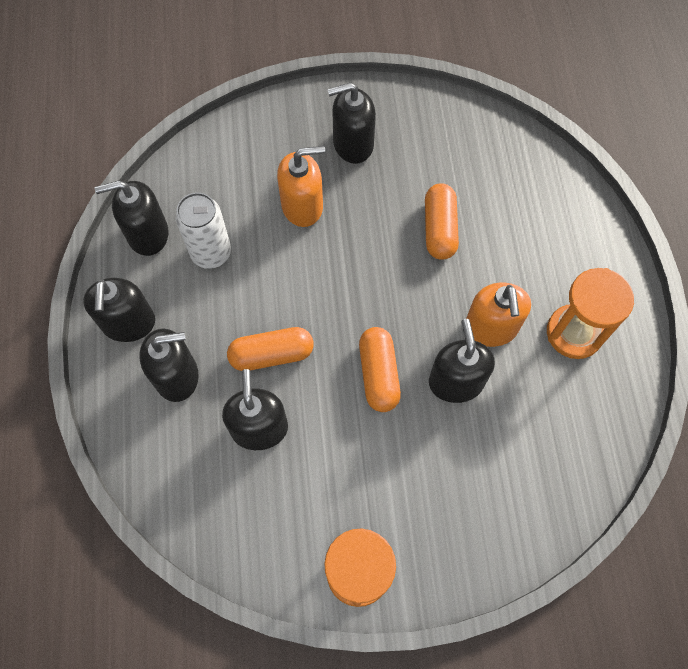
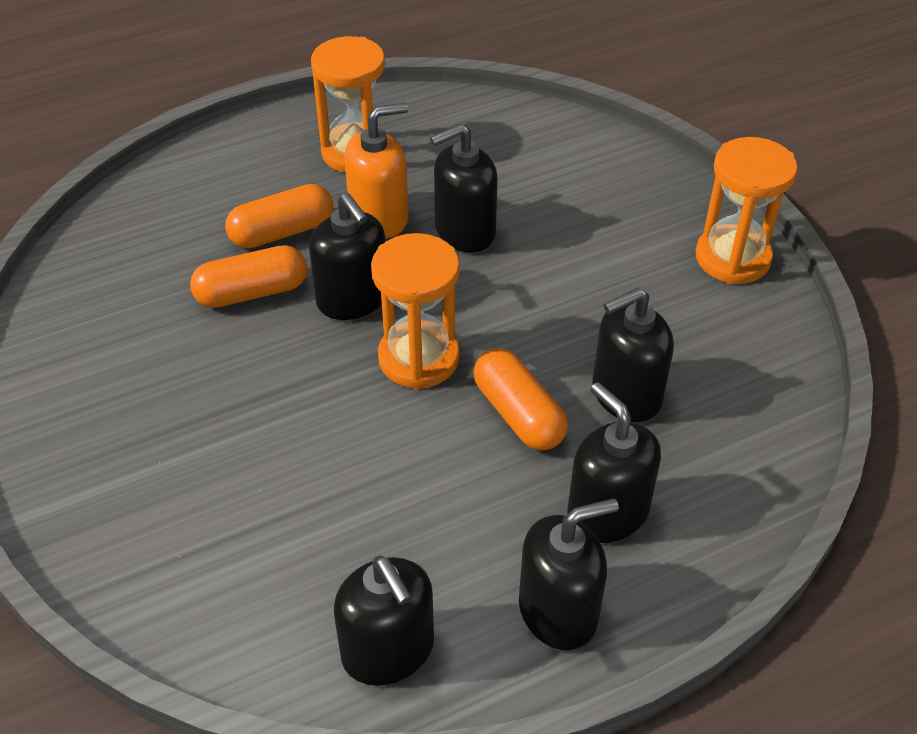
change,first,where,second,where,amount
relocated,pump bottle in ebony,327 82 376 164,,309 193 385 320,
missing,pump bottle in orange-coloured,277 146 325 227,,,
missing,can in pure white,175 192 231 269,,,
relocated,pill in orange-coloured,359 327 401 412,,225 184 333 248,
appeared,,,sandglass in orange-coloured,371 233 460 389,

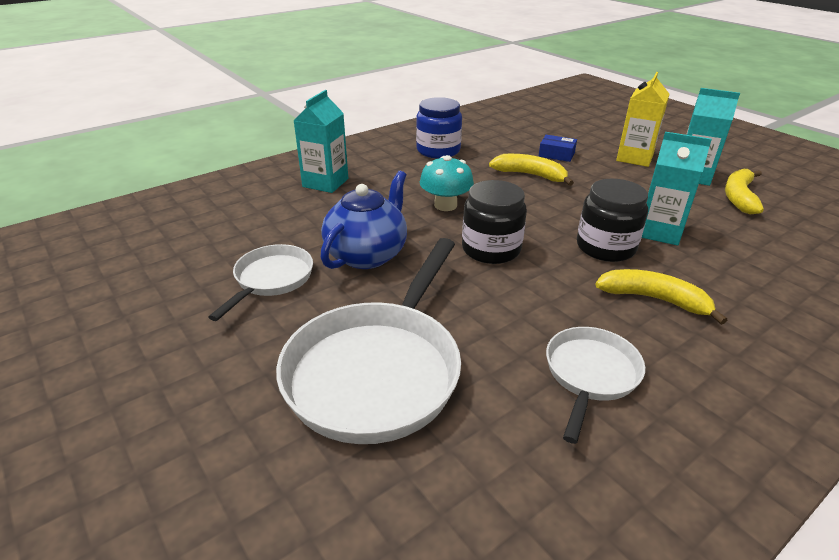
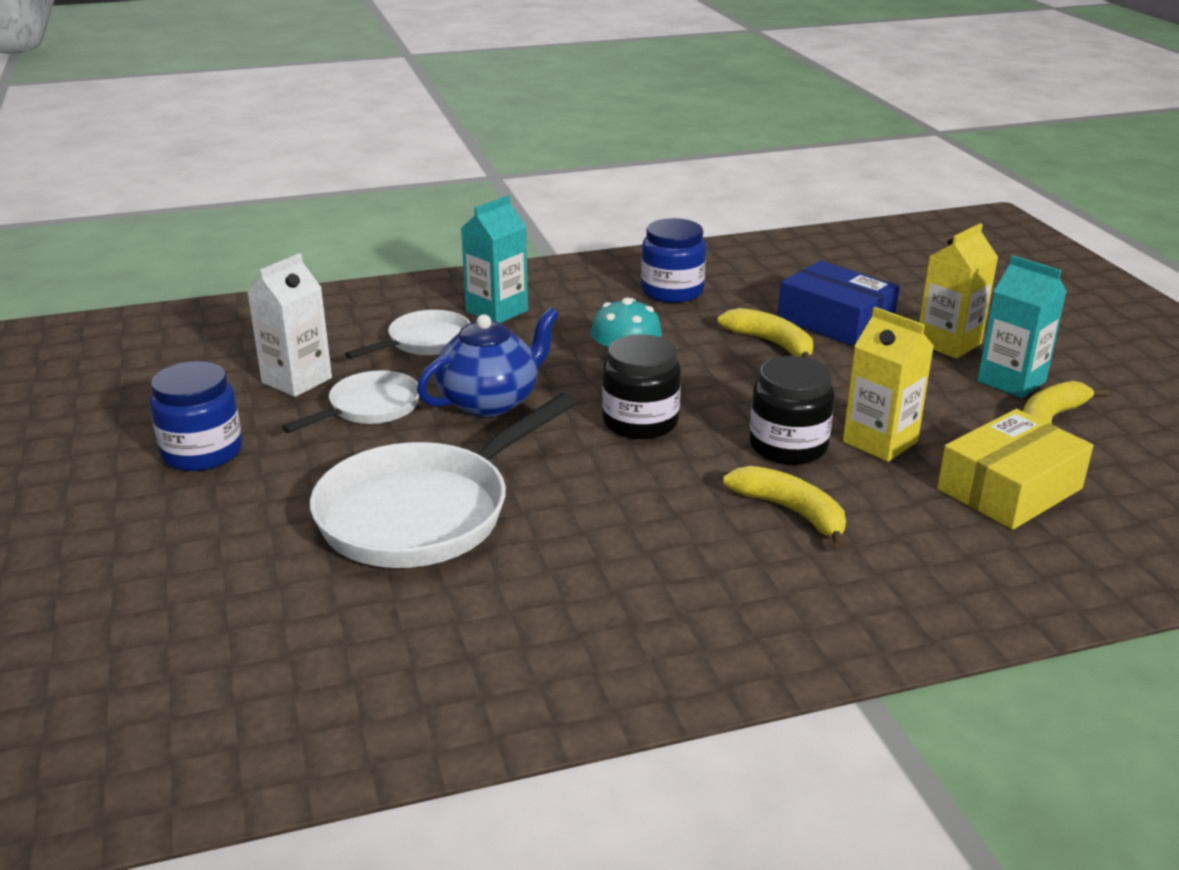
change,first,where,second,where,amount
colour,milk carton in teal,642 132 712 246,milk carton in bright yellow,843 307 934 462,
size,box in royal blue,539 135 577 162,,778 261 899 347,x1.98
relocated,pan in pure white,546 327 645 444,,345 310 470 359,
appeared,,,milk carton in pure white,248 253 332 397,
appeared,,,jam jar in royal blue,150 361 242 471,
appeared,,,box in bright yellow,937 409 1093 530,

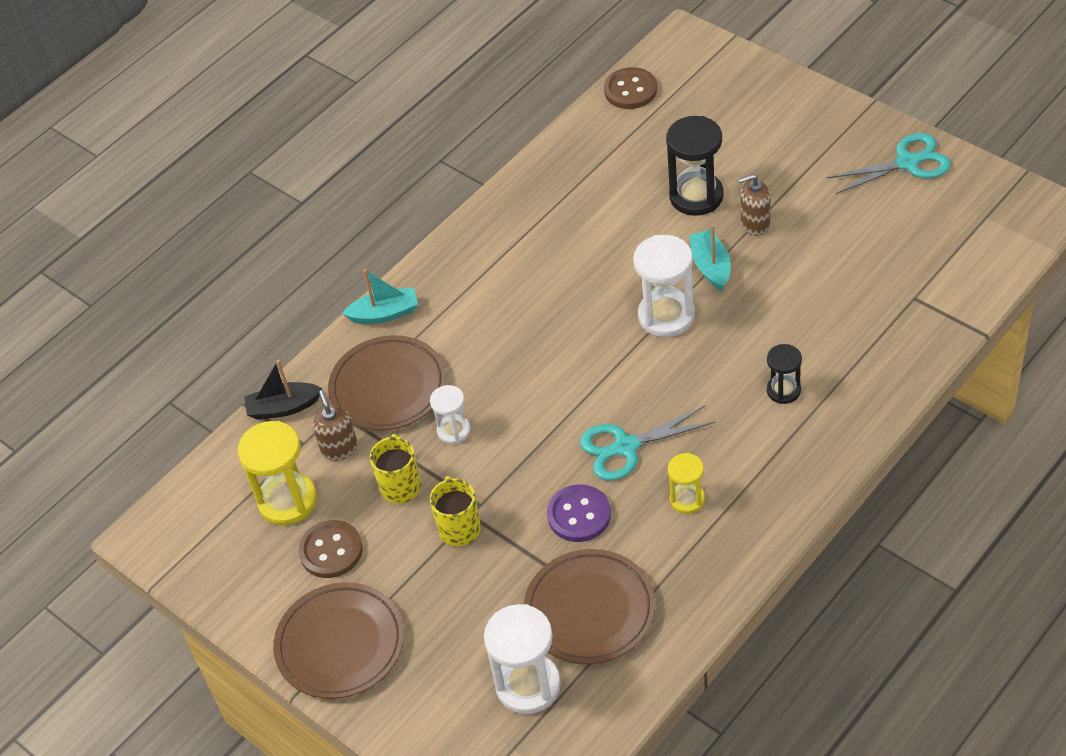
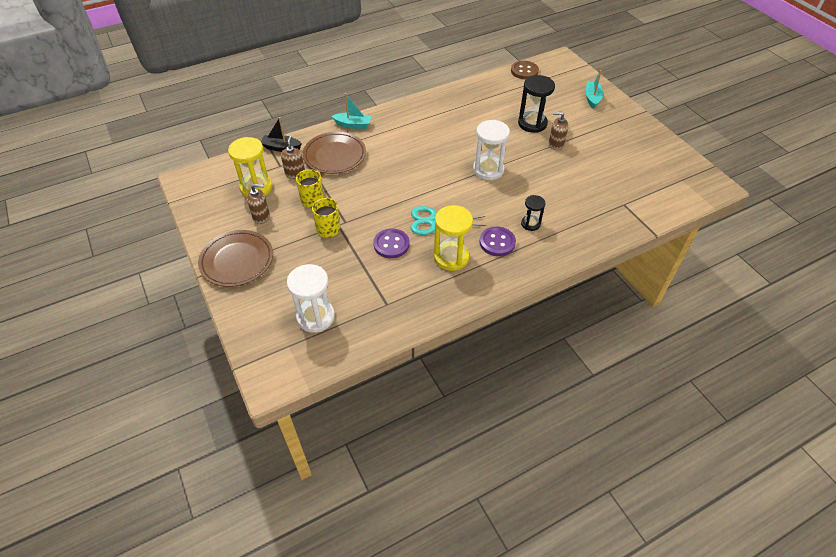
change,first,where,second,where,amount
missing,scissors in teal,826 133 951 194,,,
relocated,sailboat in teal,689 225 731 291,,585 70 603 109,
missing,sandglass in pure white,430 385 471 444,,,
size,sandglass in bright yellow,668 453 705 514,,434 205 473 271,x1.74
exchanged,sewing button in brown,298 520 363 578,pump bottle in brown,247 184 270 224,
missing,plate in brown,523 549 655 664,,,
appeared,,,sewing button in purple,480 227 516 256,

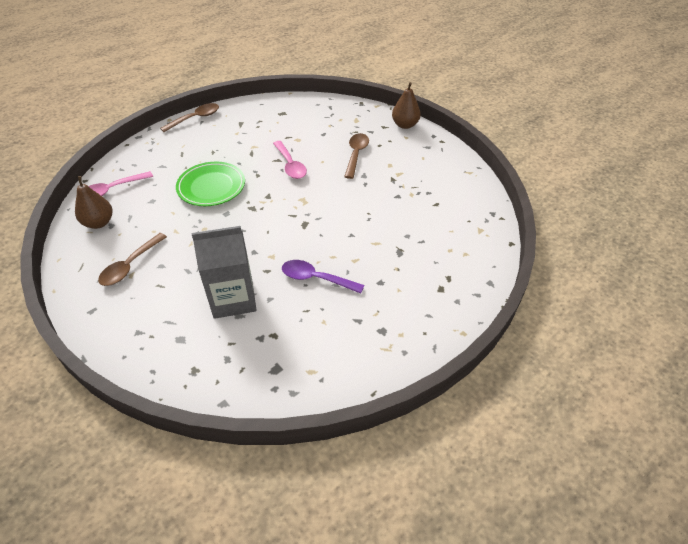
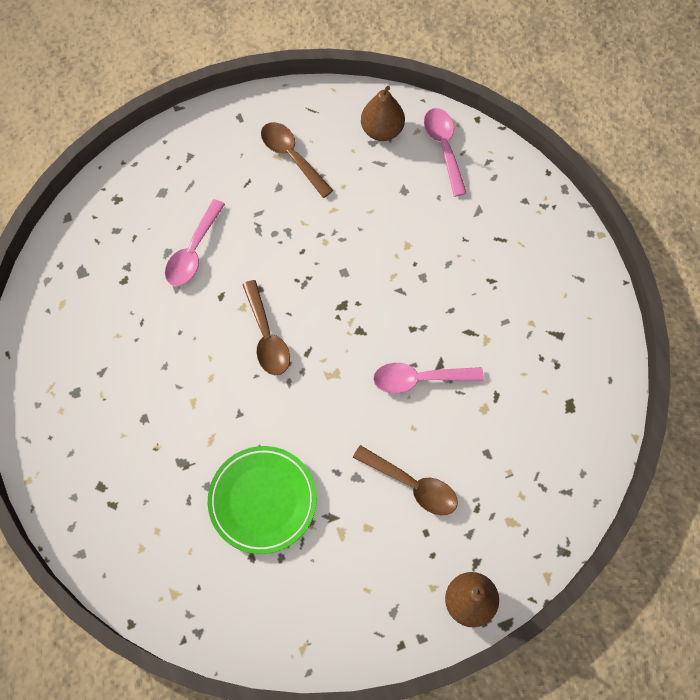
change,first,where,second,where,amount
relocated,tablespoon in brown,160 103 219 132,,242 280 290 375,
relocated,plate in green,176 162 245 206,,208 446 317 554,
exchanged,milk carton in gray,192 226 257 319,tablespoon in pink,165 199 225 286,
missing,tablespoon in purple,282 260 364 293,,,

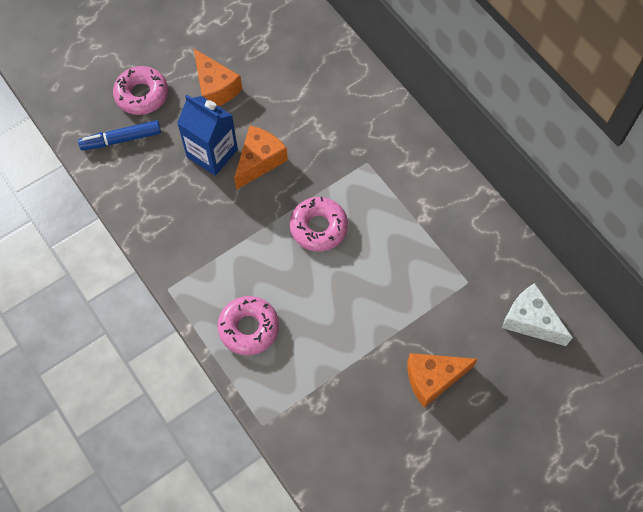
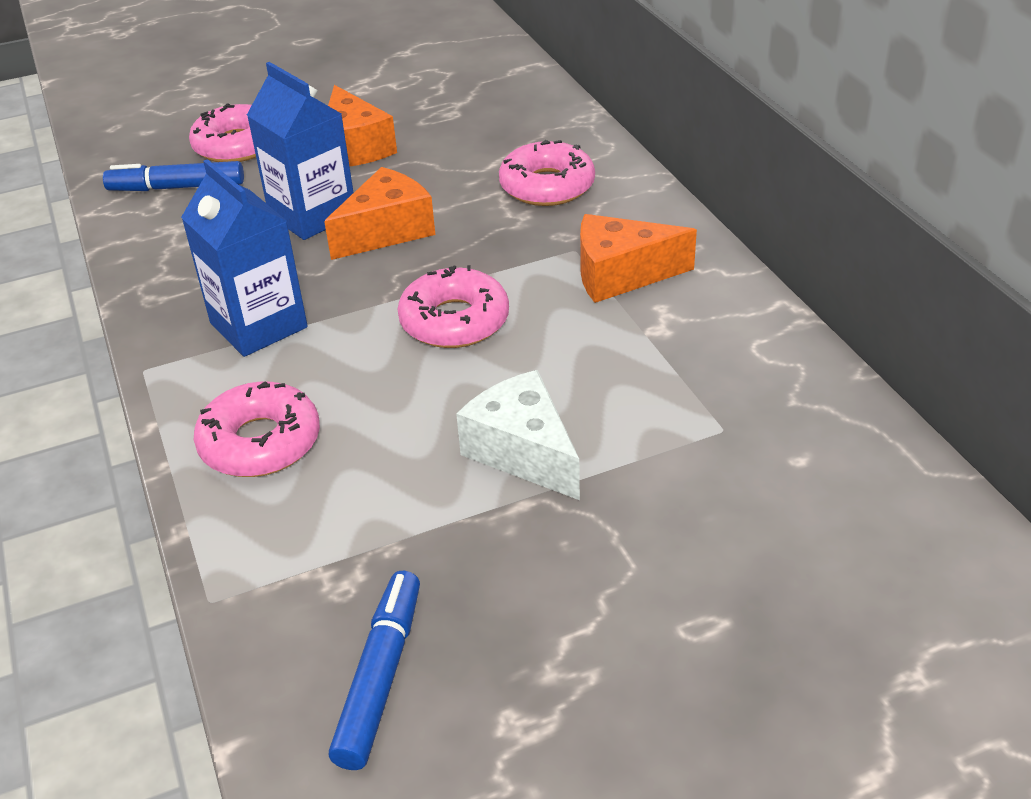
change,first,where,second,where,amount
relocated,piece of cheese in pure white,502 283 573 346,,456 370 580 500,
relocated,piece of cheese in orange-coloured,407 353 478 408,,580 214 697 303,
appeared,,,glazed donut in pink,499 140 595 206,
appeared,,,milk carton in royal blue,181 159 308 357,
appeared,,,marker pen in royal blue,329 571 420 770,

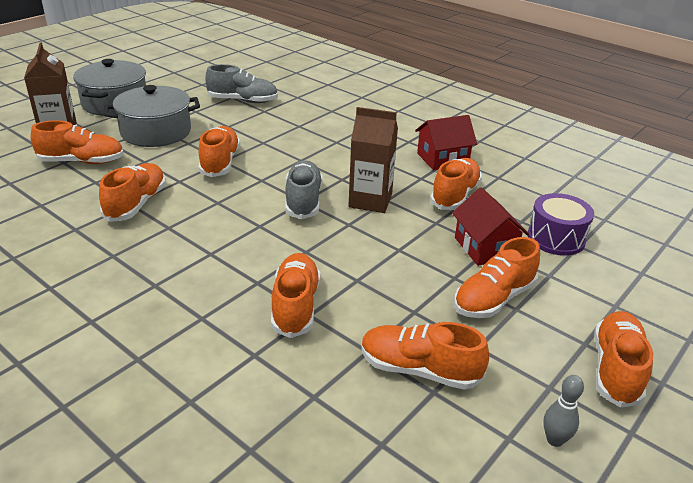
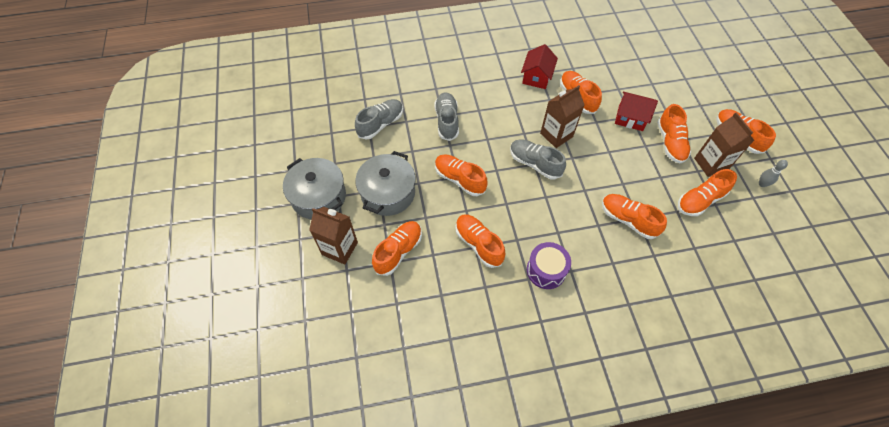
change,first,where,second,where,amount
relocated,toy drum in purple,528 193 594 256,,527 242 571 289,
appeared,,,shoe in gray,434 92 459 141,
appeared,,,milk carton in brown,694 112 754 177,

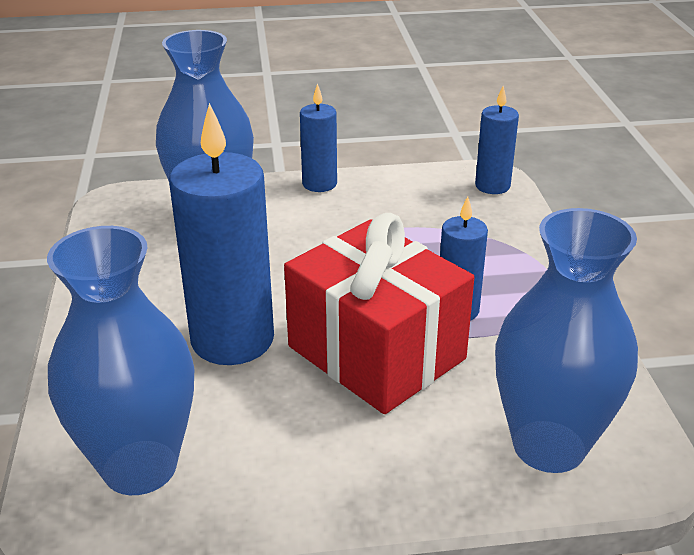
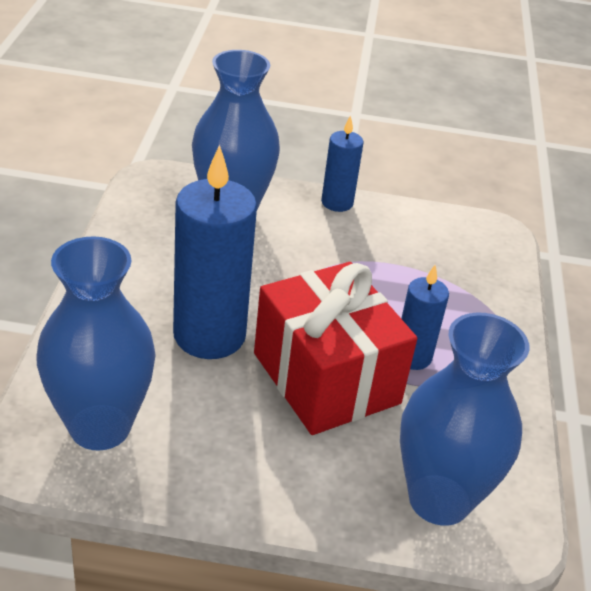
change,first,where,second,where,amount
missing,pillar candle in royal blue,475 86 519 194,,,

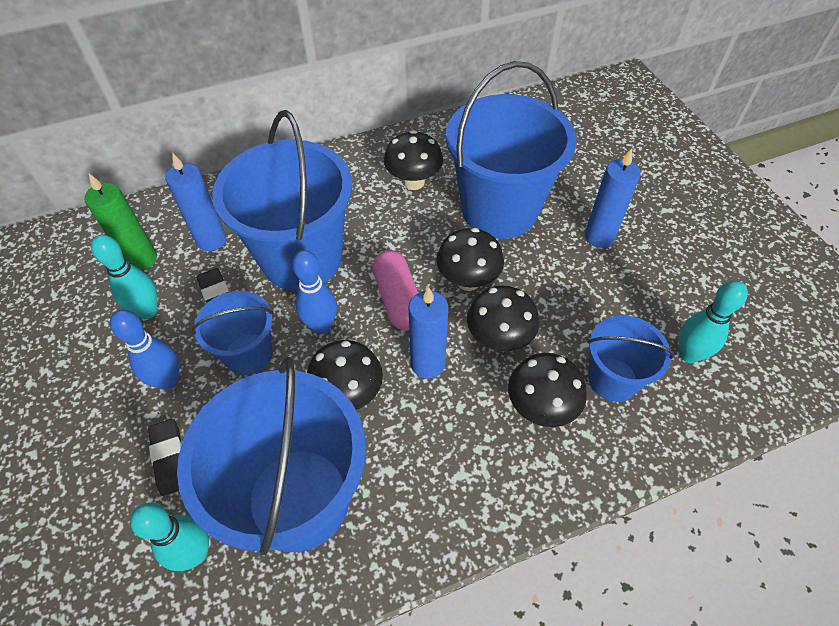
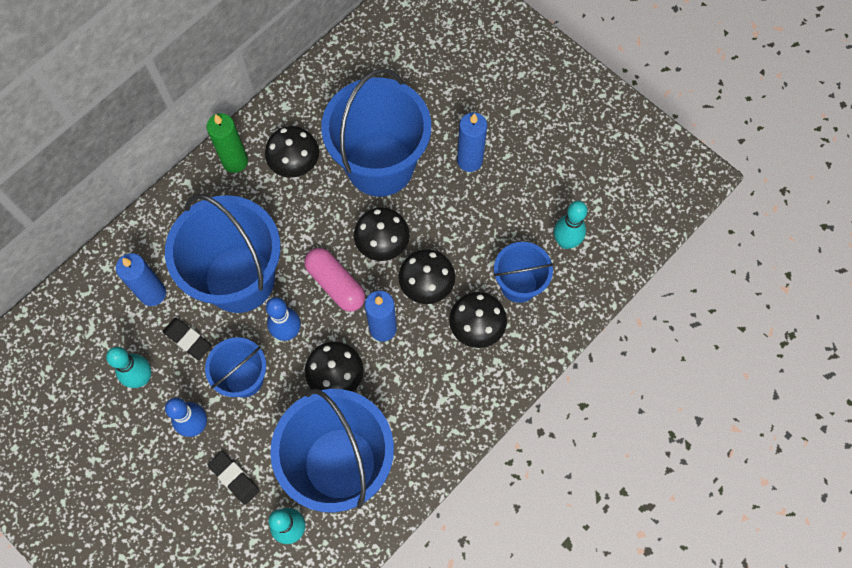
change,first,where,second,where,amount
relocated,pillar candle in green,84 174 157 270,,206 113 248 173,

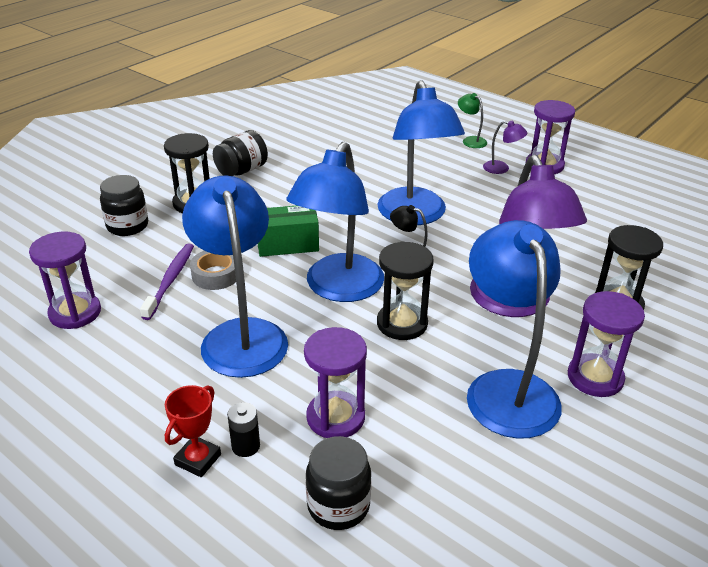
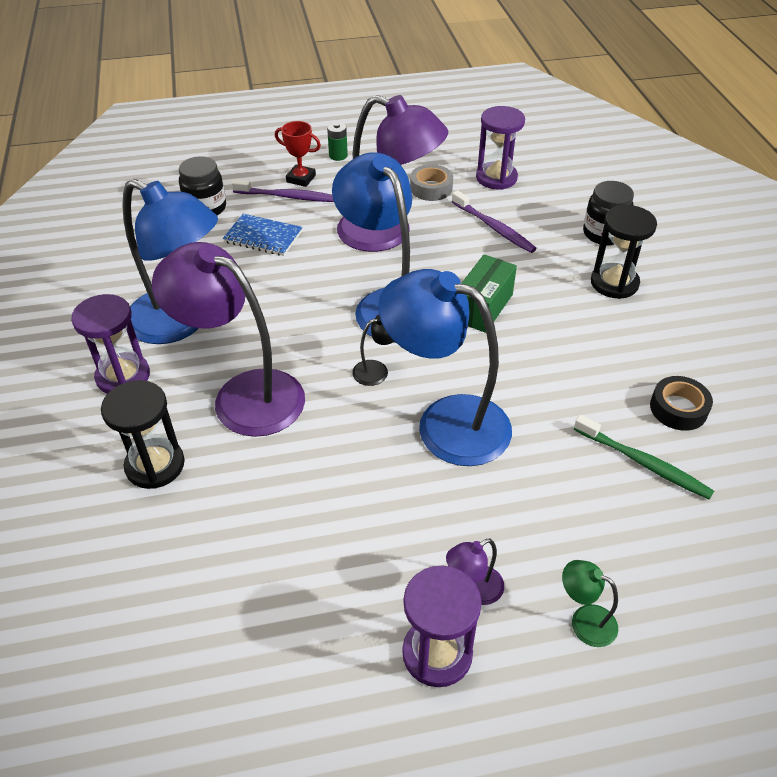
change,first,where,second,where,amount
spun,desk lamp in green,458 93 487 148,,562 560 618 647,150 degrees counterclockwise
missing,jam jar in ebony,213 130 268 176,,,
colour,desk lamp in royal blue,182 176 288 378,desk lamp in purple,337 95 448 252,
missing,sandglass in ebony,377 241 434 340,,,
relocated,sticky tape in gray,190 251 236 290,,410 164 453 201,
exchanged,sandglass in purple,304 327 367 438,notepad in royal blue,223 214 303 256,
spun,prize cup in red,165 385 221 477,,275 121 321 187,45 degrees counterclockwise
exchanged,AA battery in ebony,227 402 260 457,tooth brush in purple,232 179 334 202,
appeared,,,AA battery in green,327 122 348 161,
appeared,,,sticky tape in ebony,650 376 713 431,
appeared,,,tooth brush in green,574 415 714 500,

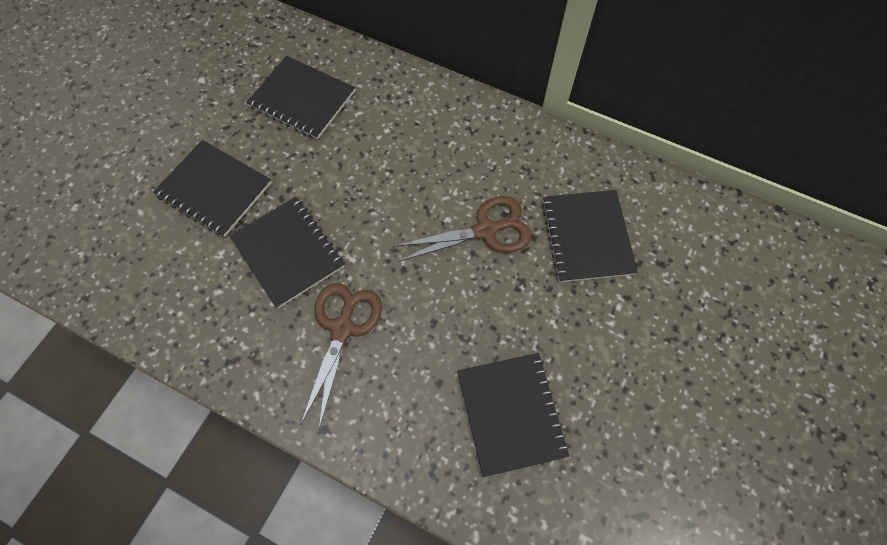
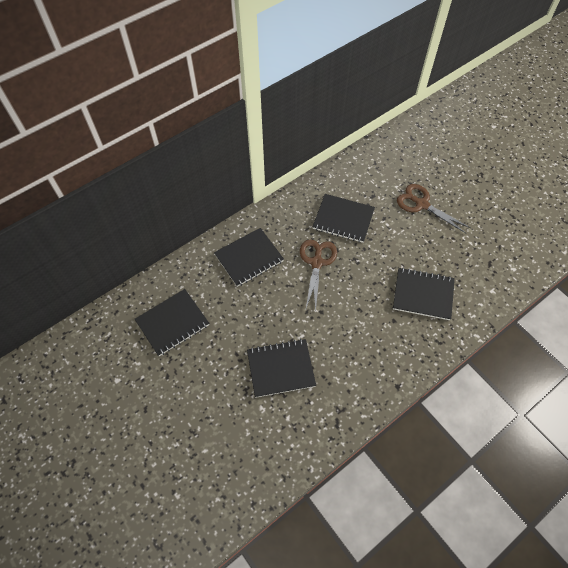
change,first,where,second,where,amount
relocated,notepad in ebony,153 140 272 237,,214 228 284 287,
relocated,scissors in brown,301 283 382 429,,397 184 471 233,

